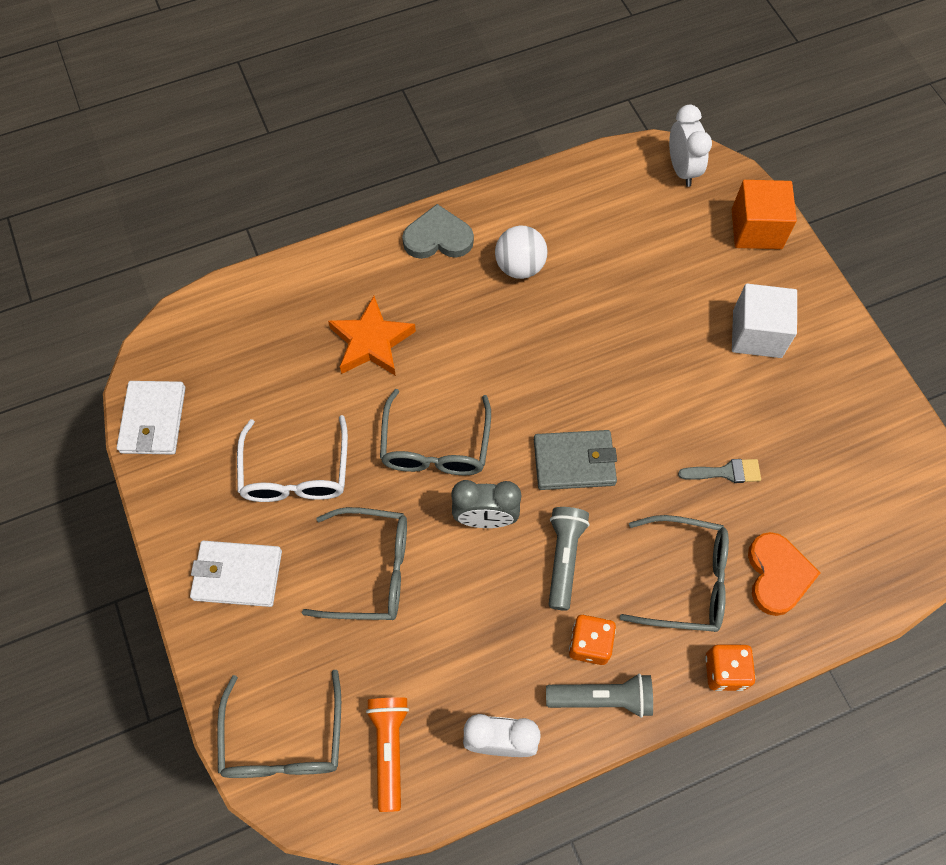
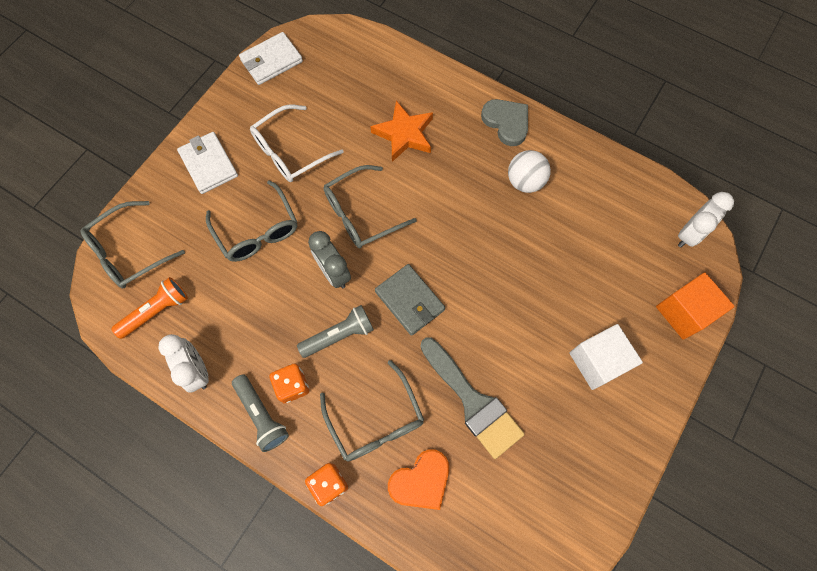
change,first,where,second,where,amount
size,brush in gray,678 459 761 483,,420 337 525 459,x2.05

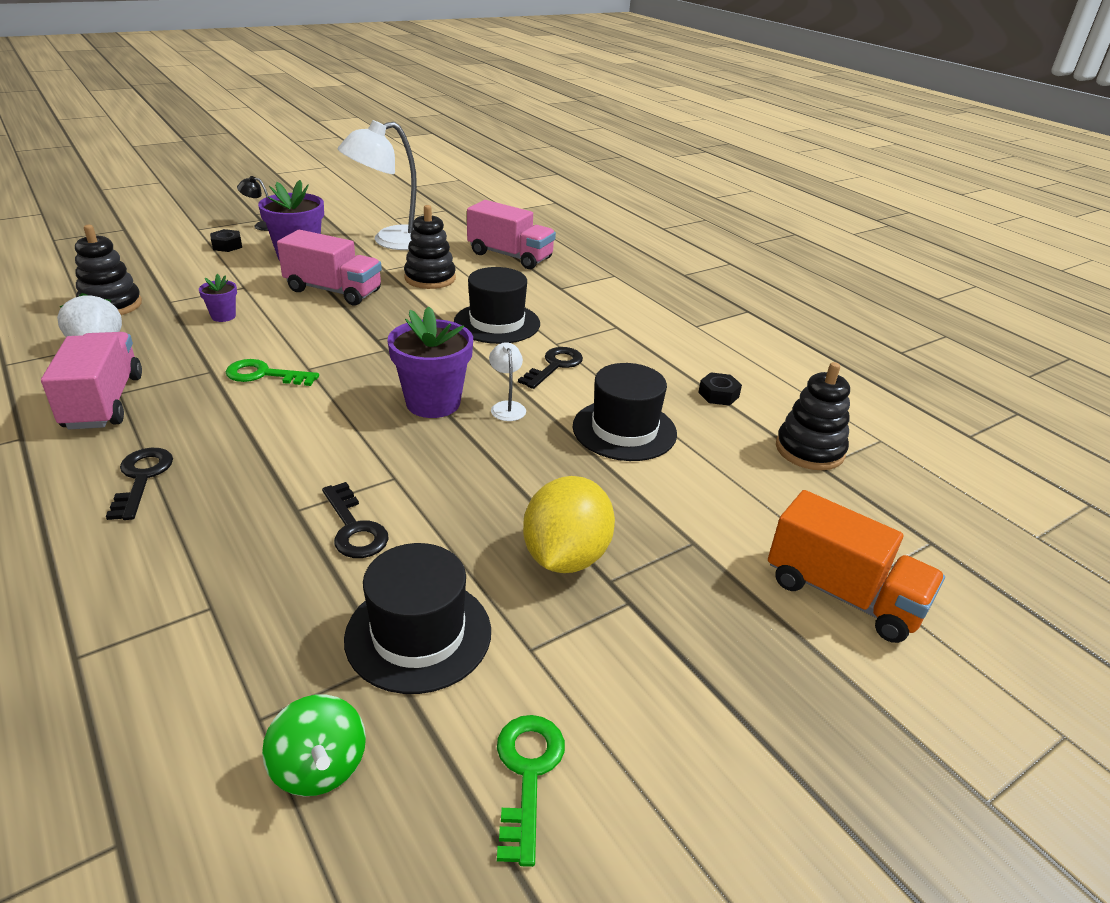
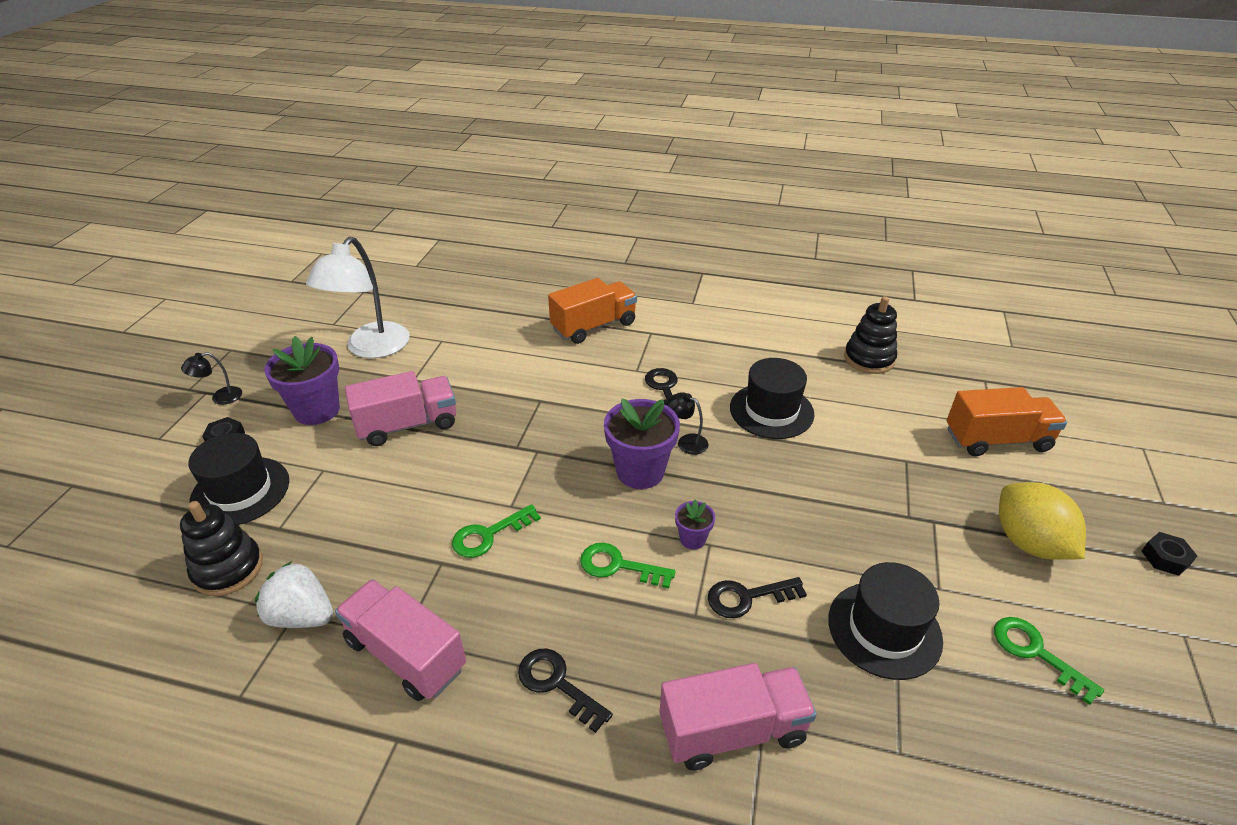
change,first,where,second,where,amount
relocated,toy truck in pink,467 200 556 269,,660 663 817 770,
missing,stacking toy in ebony,404 205 456 289,,,
relocated,top hat in ebony,454 267 540 344,,188 433 289 525,
relocated,plant pot in purple,199 274 237 322,,675 500 715 550,
colour,desk lamp in pure white,489 342 526 421,desk lamp in ebony,668 392 708 455,
relocated,nut in ebony,698 372 742 406,,1142 532 1197 576,
relocated,toy lemon in bright yellow,523 476 615 573,,999 482 1086 560,
spun,door key in ebony,322 482 389 558,,708 577 807 618,150 degrees clockwise
missing,toy top in green,262 695 366 796,,,
appeared,,,toy truck in orange-coloured,548 278 637 344,
appeared,,,door key in green,580 543 676 588,

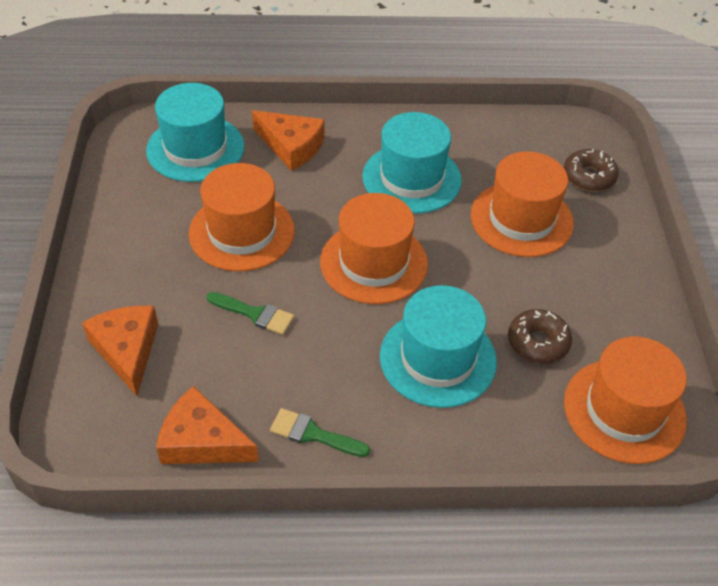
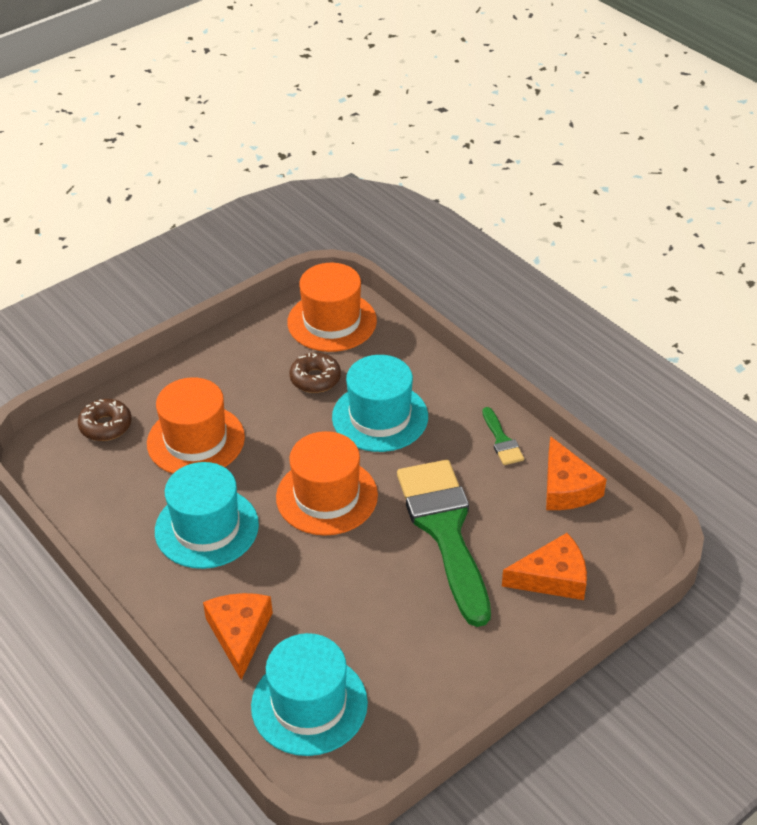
change,first,where,second,where,amount
missing,top hat in orange-coloured,189 163 295 271,,,
size,brush in green,207 292 294 335,,397 460 491 627,x2.42
spun,piece of cheese in orange-coloured,82 306 158 396,,502 533 587 600,135 degrees counterclockwise

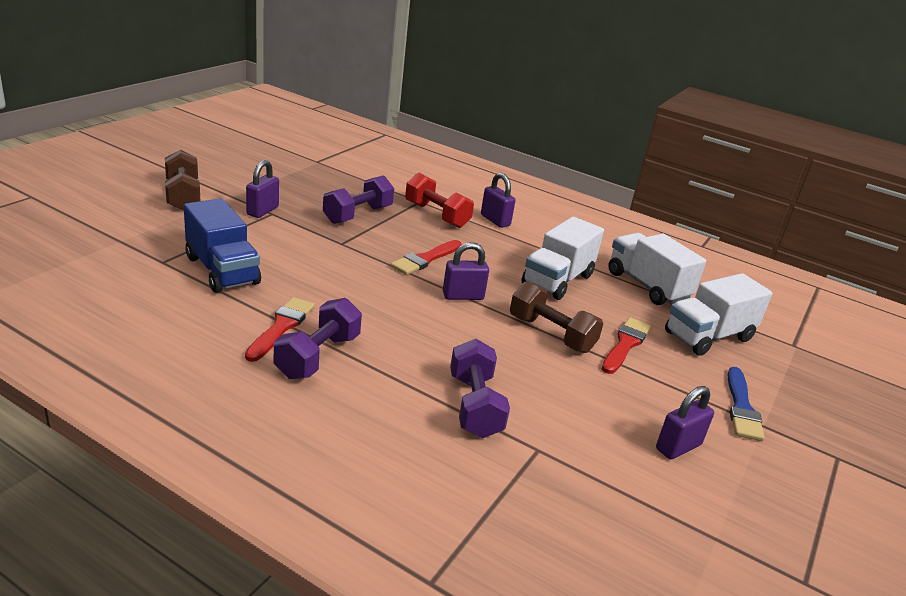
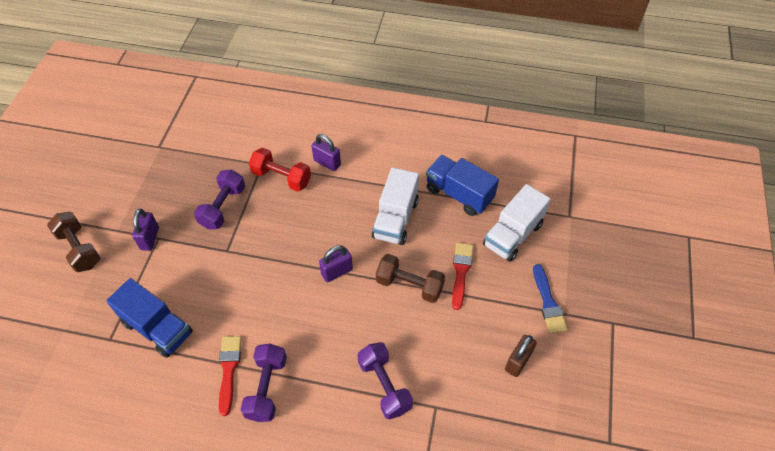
change,first,where,second,where,amount
colour,toy truck in pure white,608 233 706 305,toy truck in royal blue,426 155 499 216,
missing,brush in red,391 240 462 275,,,
colour,padlock in purple,656 386 714 459,padlock in brown,505 335 537 377,

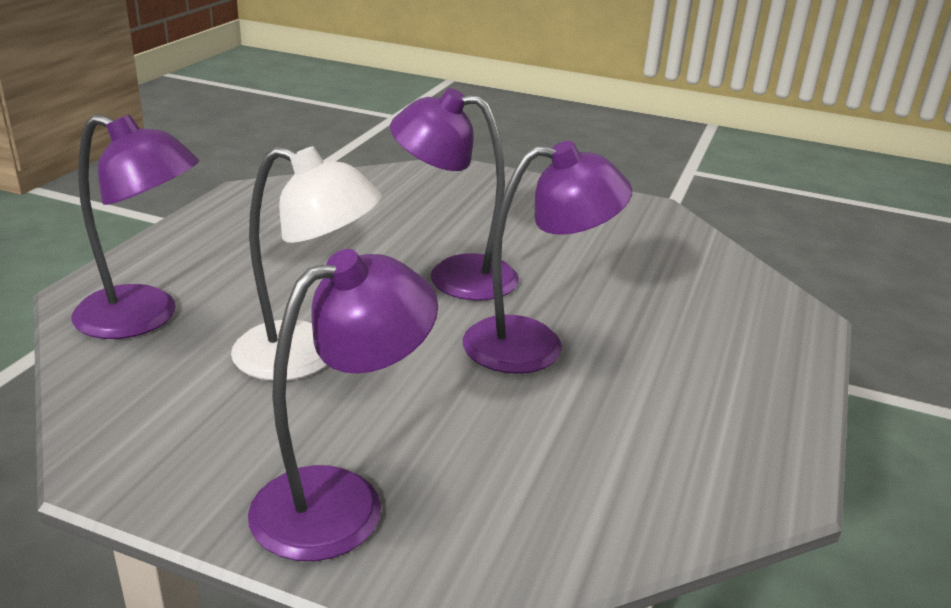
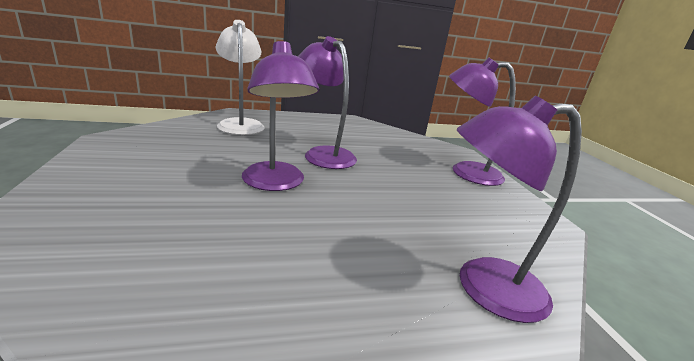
change,first,where,second,where,amount
spun,desk lamp in purple,72 114 199 339,,457 96 582 323,75 degrees counterclockwise
relocated,desk lamp in pure white,231 146 382 381,,216 20 264 135,

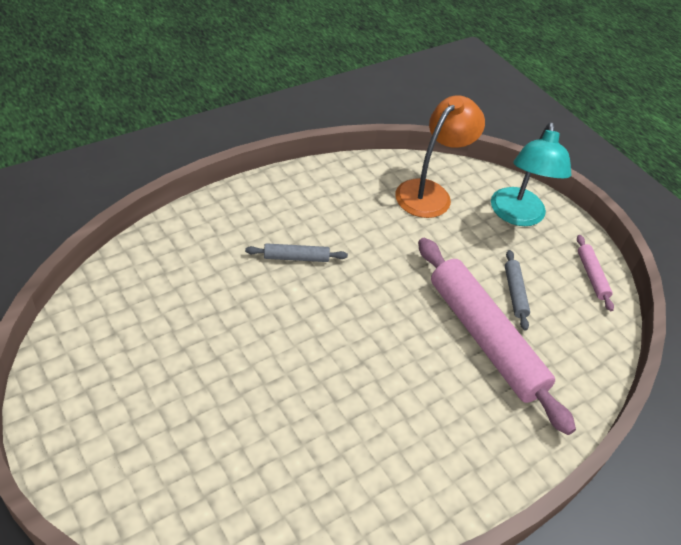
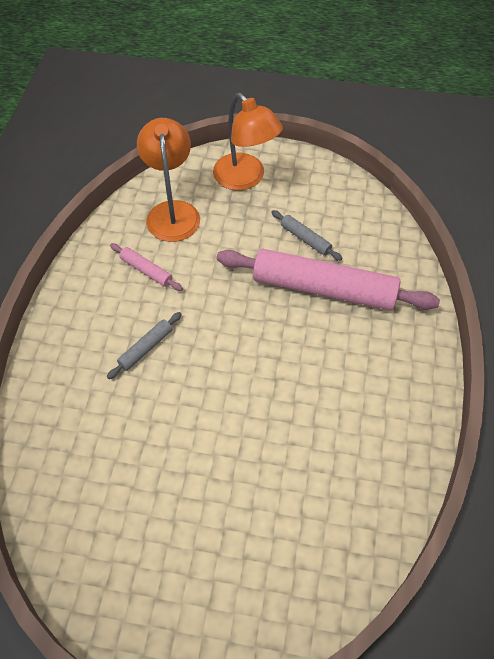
change,first,where,second,where,amount
colour,desk lamp in teal,491 122 572 226,desk lamp in orange-coloured,213 93 283 190,
relocated,rolling pin in pink,577 235 614 311,,110 243 183 291,

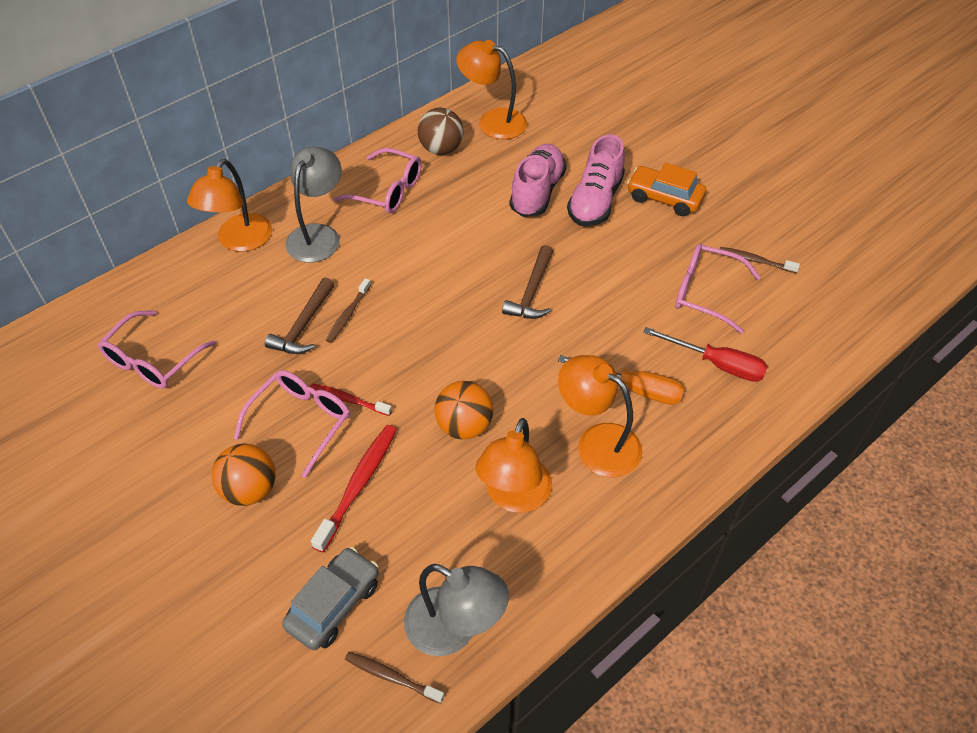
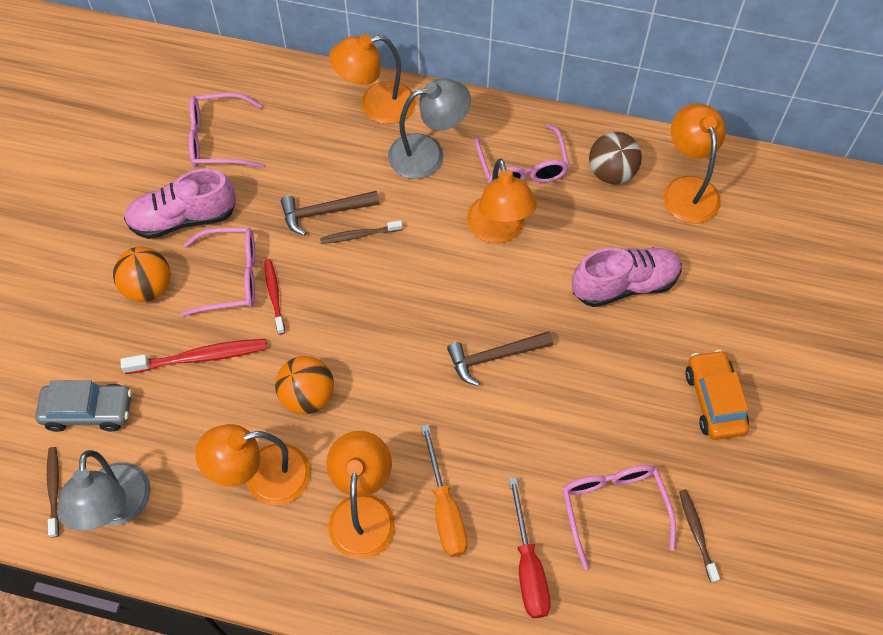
change,first,where,second,where,amount
relocated,shoe in pink,567 134 625 226,,124 169 236 239,
appeared,,,desk lamp in orange-coloured,467 159 537 243,

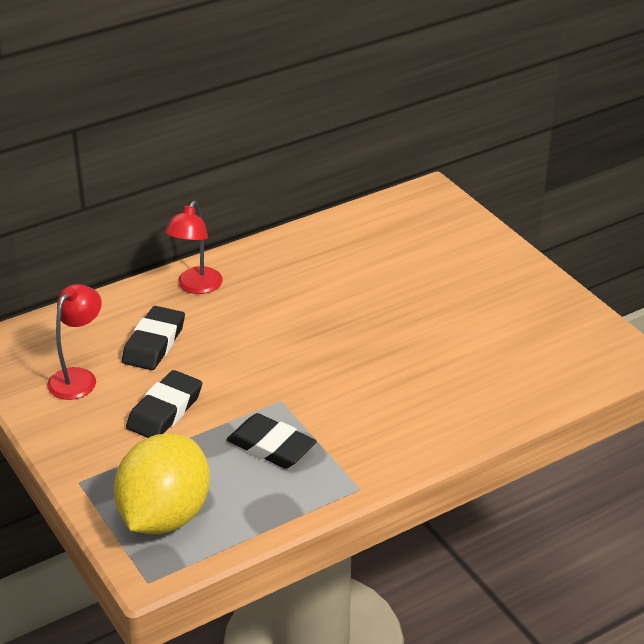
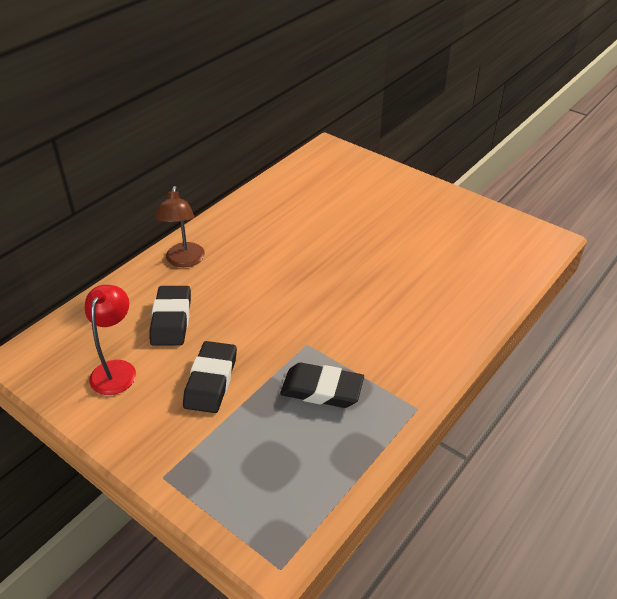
change,first,where,second,where,amount
colour,desk lamp in red,165 201 222 294,desk lamp in brown,155 186 205 267,
missing,toy lemon in bright yellow,114 433 210 534,,,

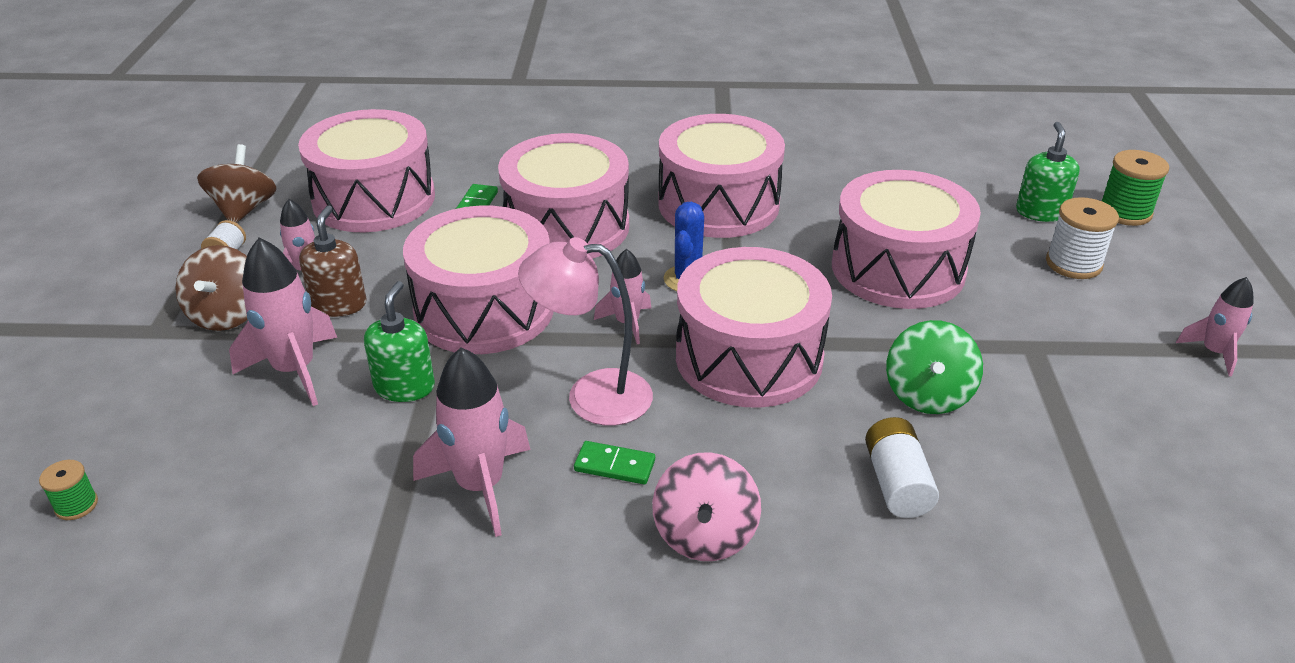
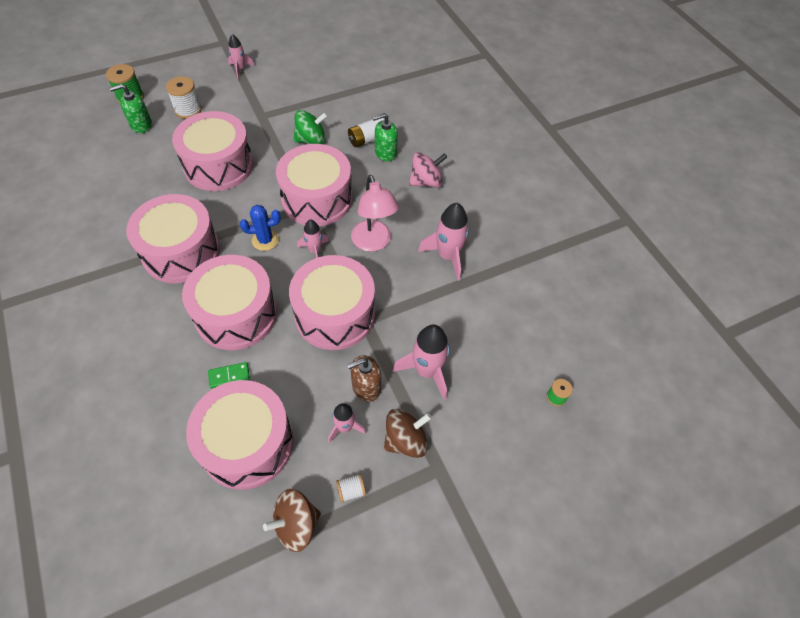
change,first,where,second,where,amount
relocated,pump bottle in green,364 281 435 402,,373 113 398 162,
missing,domino piece in green,574 441 655 485,,,

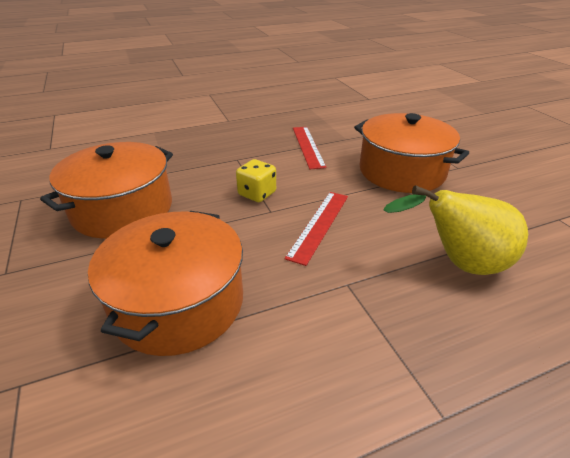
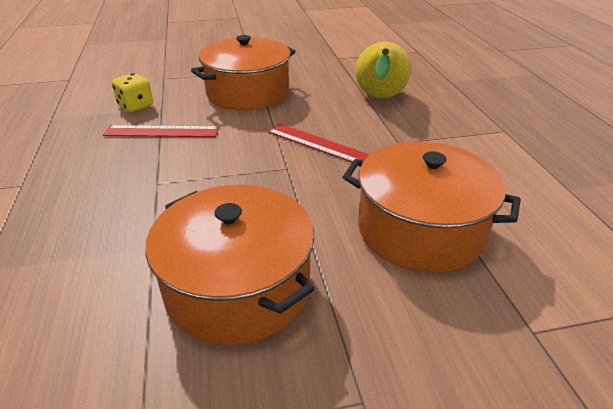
change,first,where,second,where,amount
relocated,dice in bright yellow,236 159 276 202,,112 73 153 112,

